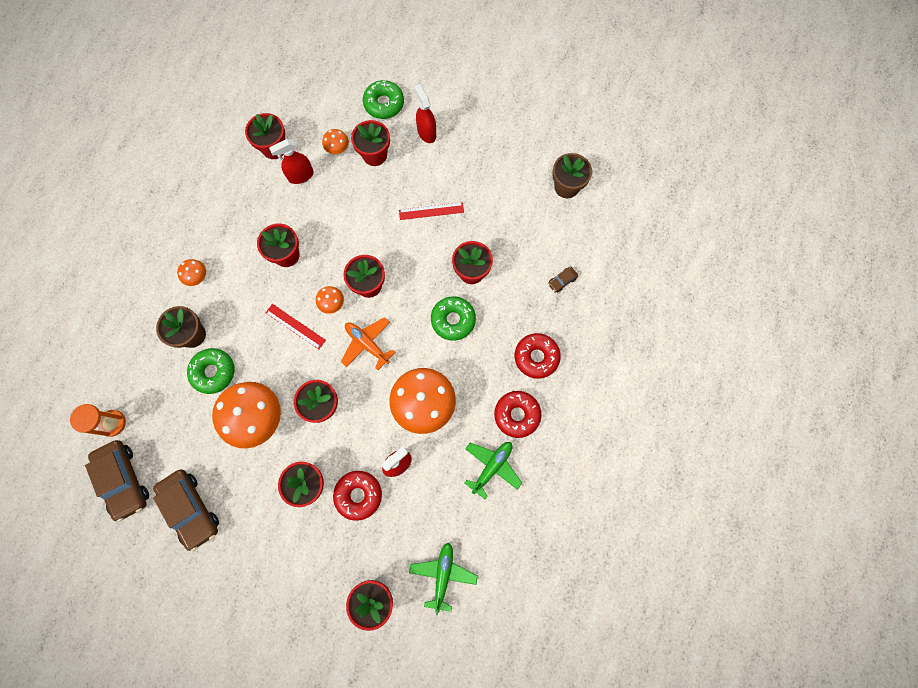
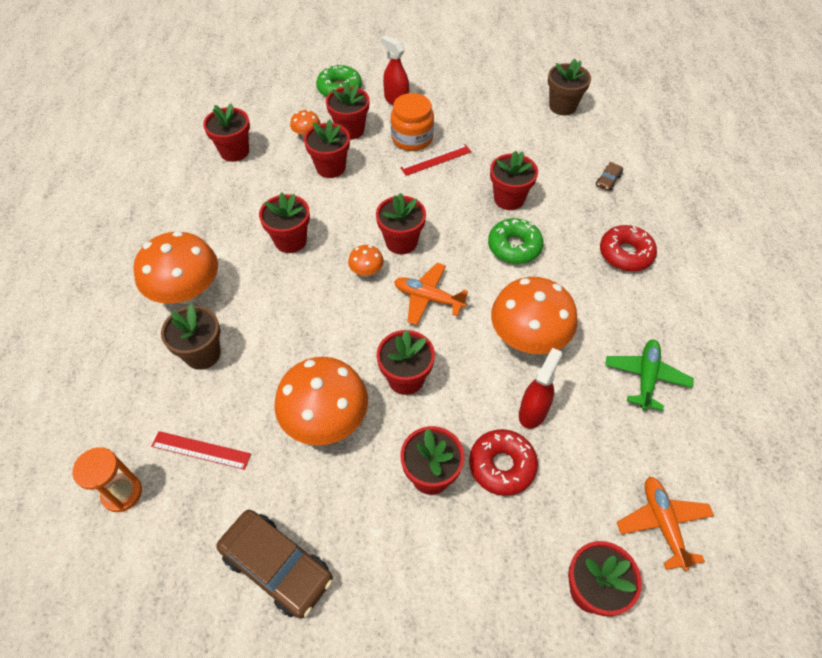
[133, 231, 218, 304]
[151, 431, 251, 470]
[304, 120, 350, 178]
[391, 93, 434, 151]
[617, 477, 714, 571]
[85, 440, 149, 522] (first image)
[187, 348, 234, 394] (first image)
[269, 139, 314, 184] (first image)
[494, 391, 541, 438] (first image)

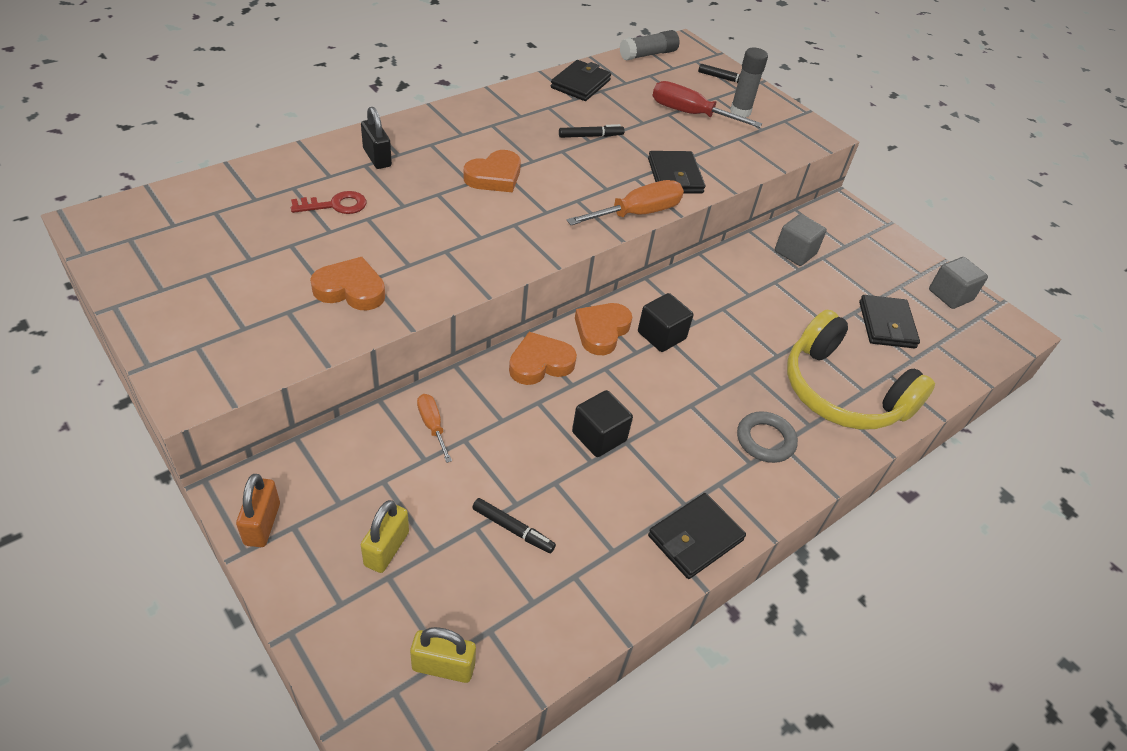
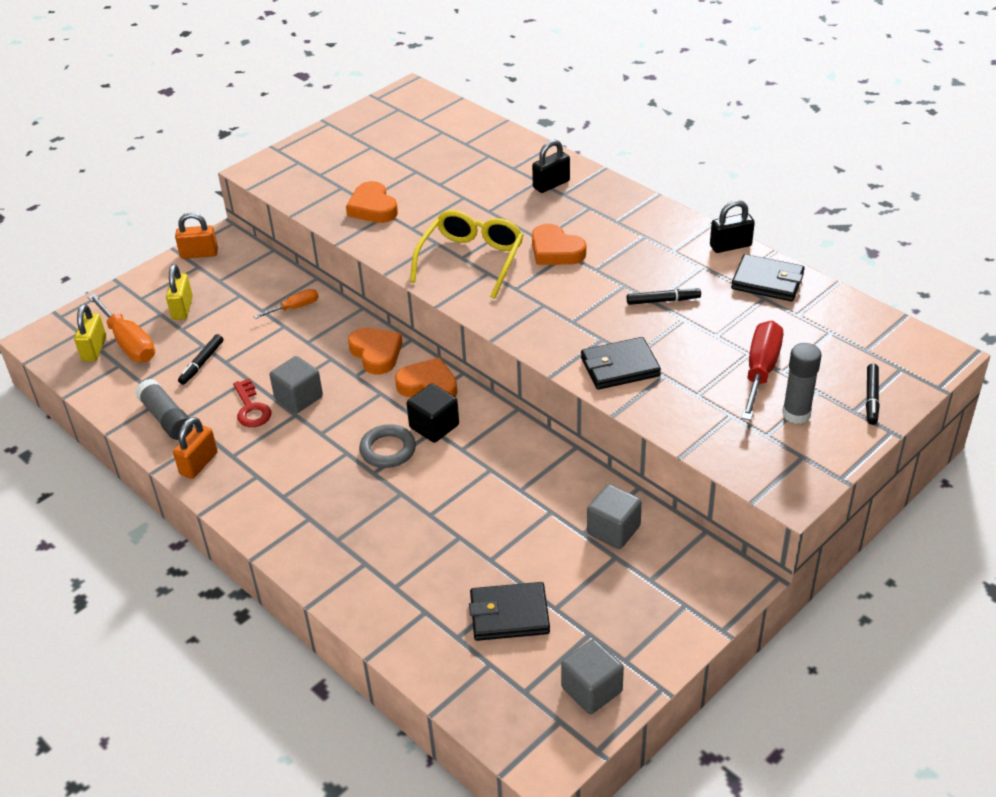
[87, 293, 155, 362]
[135, 379, 193, 440]
[166, 264, 193, 320]
[173, 417, 218, 479]
[233, 378, 271, 427]
[270, 356, 323, 413]
[346, 181, 398, 223]
[359, 424, 416, 468]
[410, 210, 523, 299]
[627, 287, 701, 305]
[710, 200, 755, 253]
[787, 310, 935, 430] (first image)

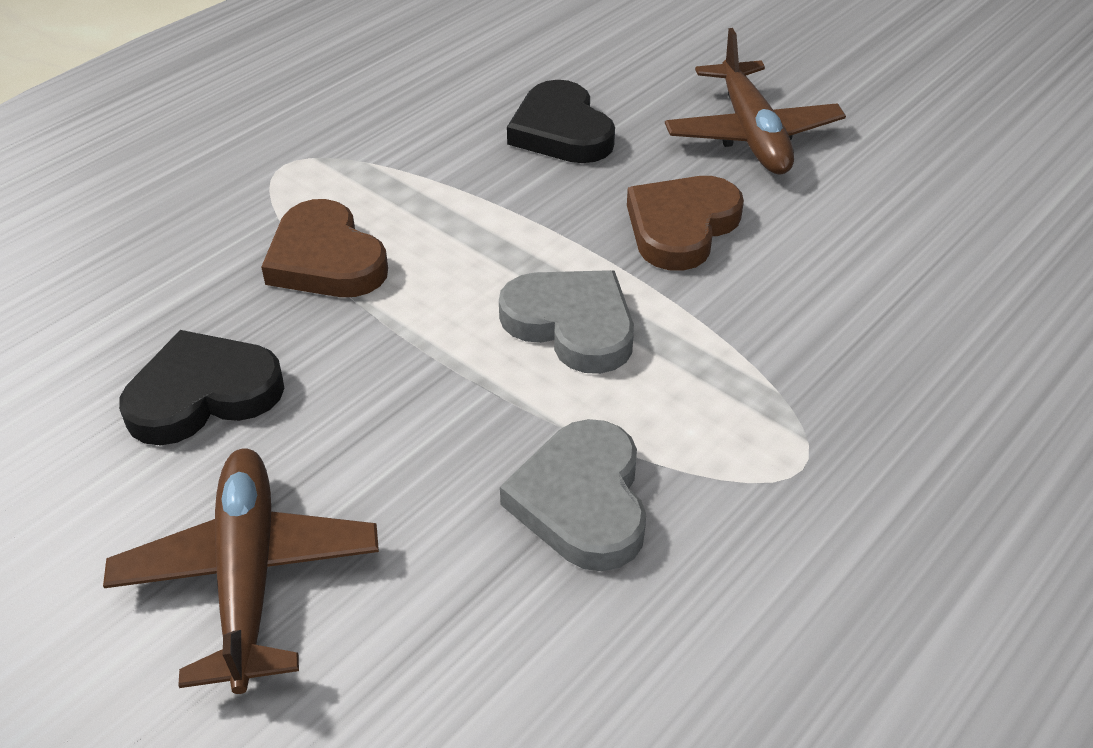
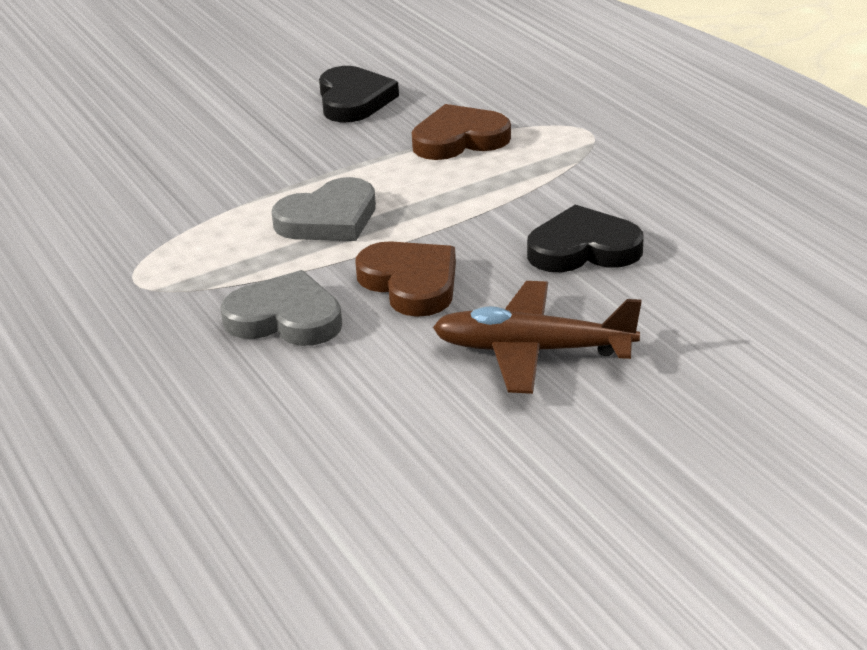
[220, 270, 342, 346]
[103, 448, 379, 694] (first image)

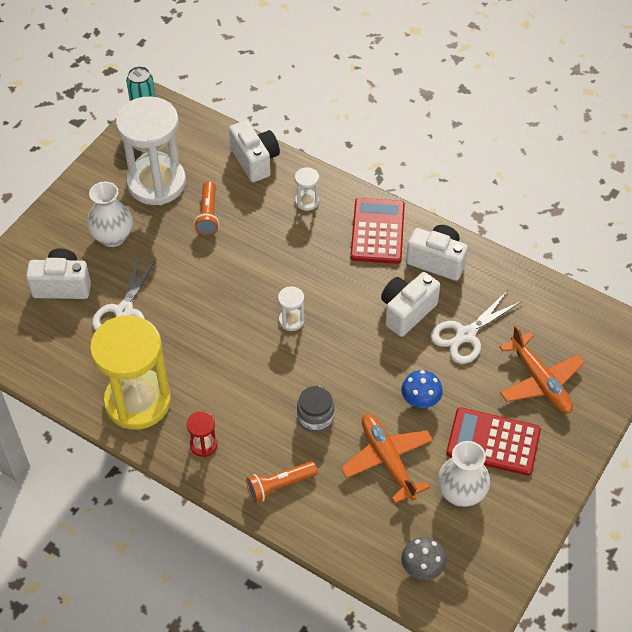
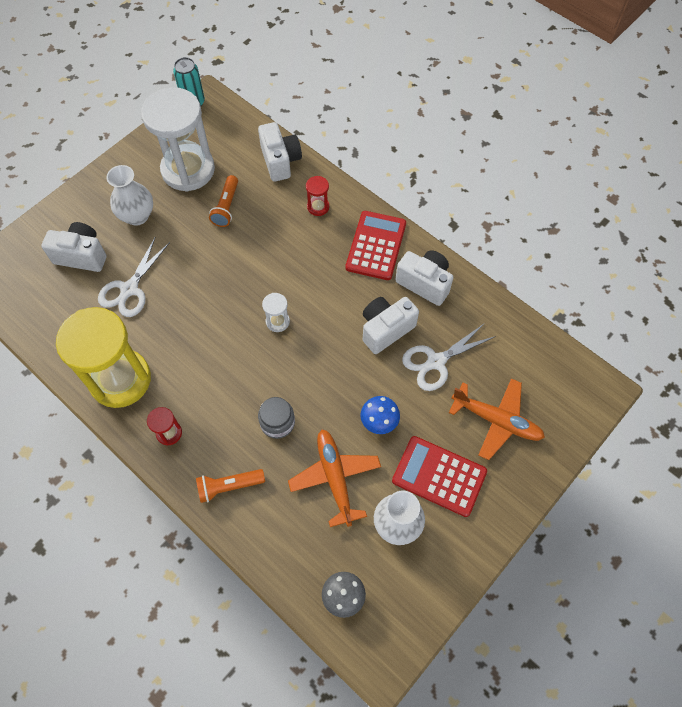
[306, 176, 329, 216]
[449, 378, 545, 460]

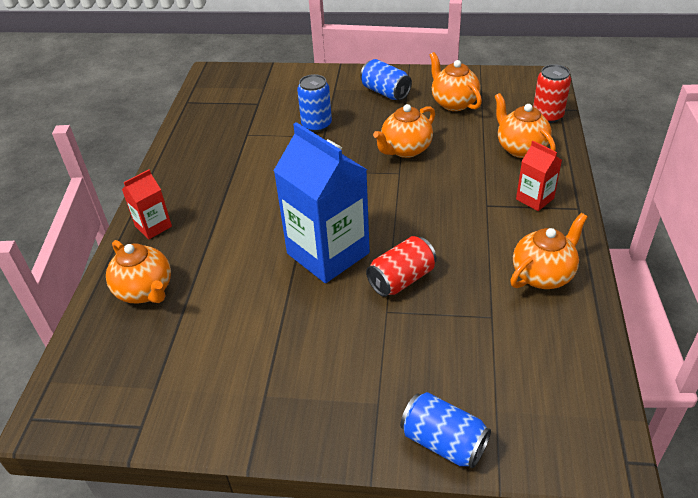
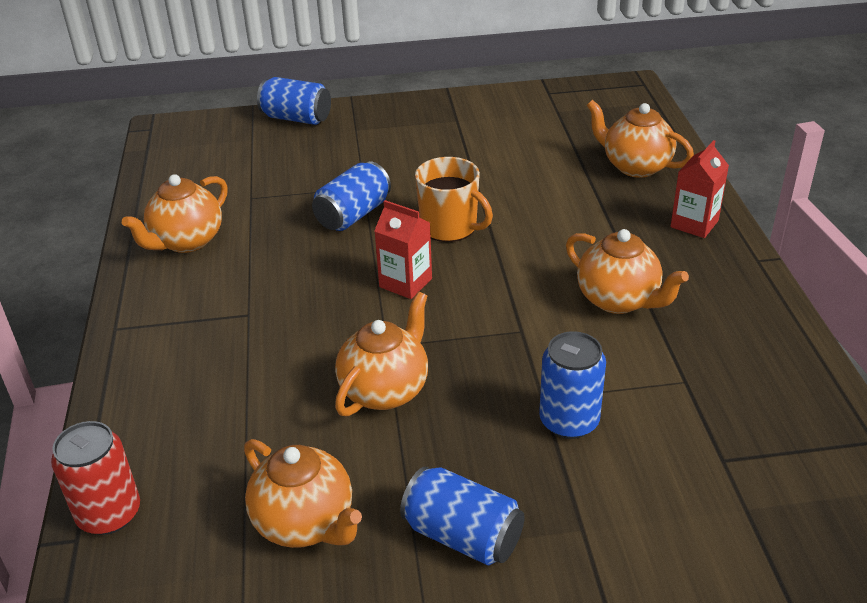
[312, 161, 391, 231]
[374, 200, 432, 299]
[415, 157, 493, 242]
[566, 229, 689, 314]

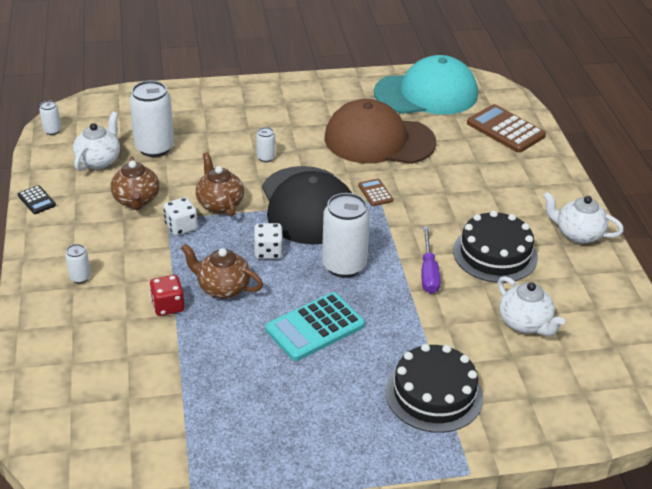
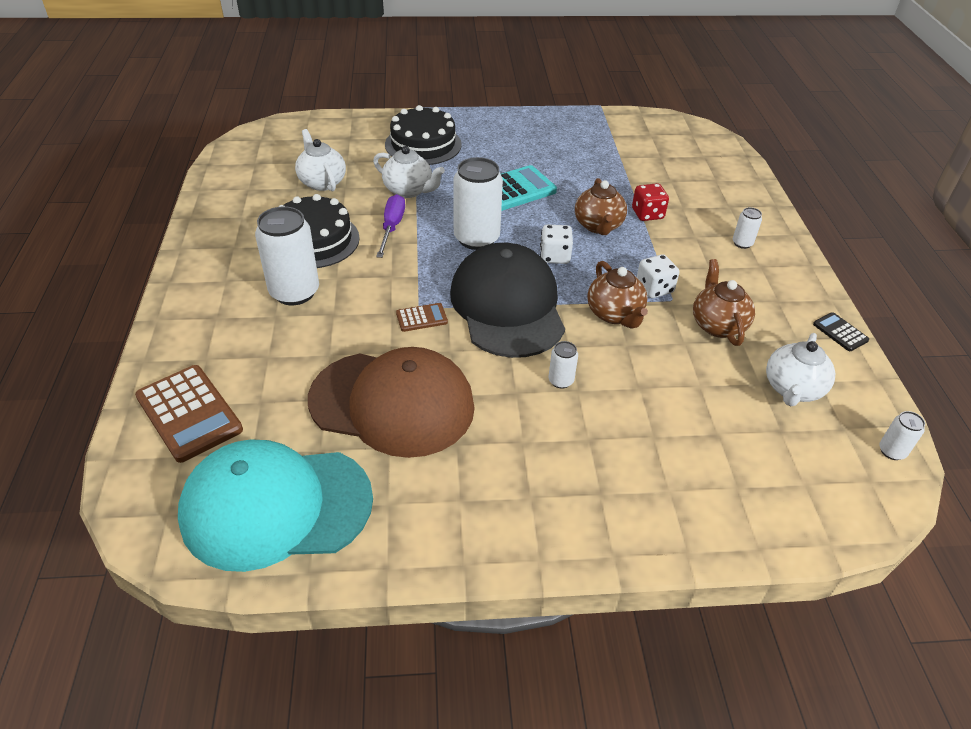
[255, 206, 319, 305]
[373, 146, 445, 198]
[396, 303, 448, 332]
[575, 178, 627, 235]

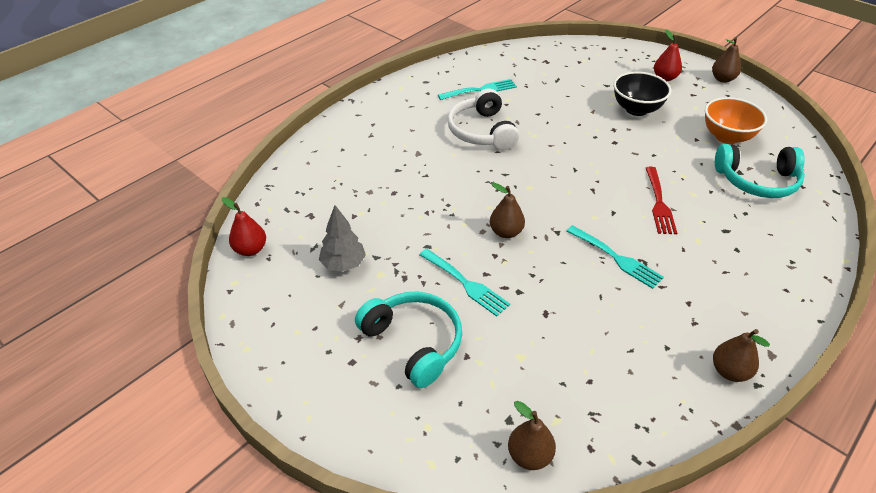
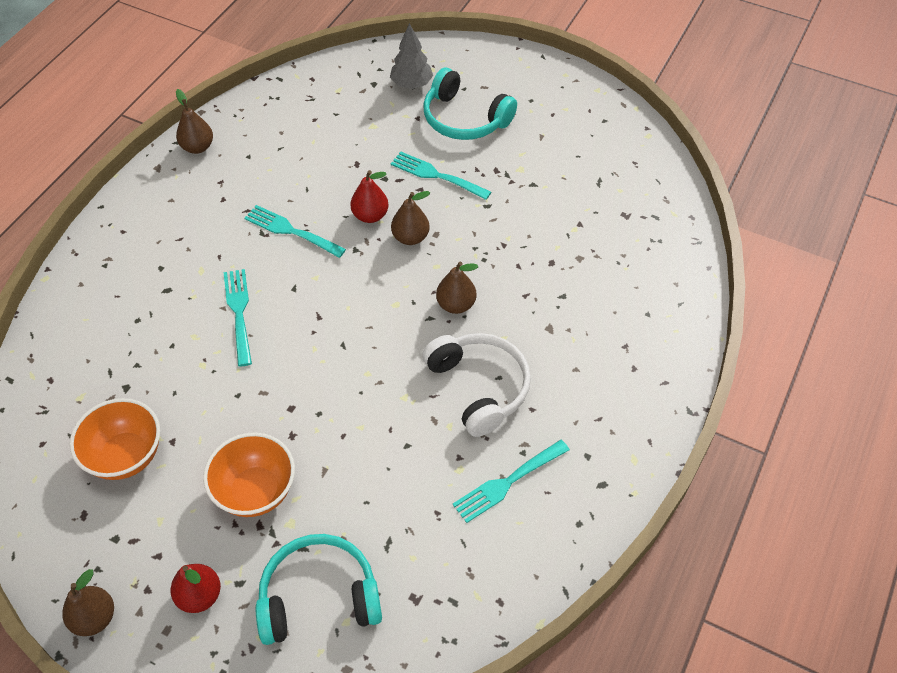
[203, 433, 295, 517]
[224, 269, 252, 366]
[256, 534, 382, 645]
[350, 170, 388, 223]
[390, 23, 433, 89]
[436, 261, 478, 314]

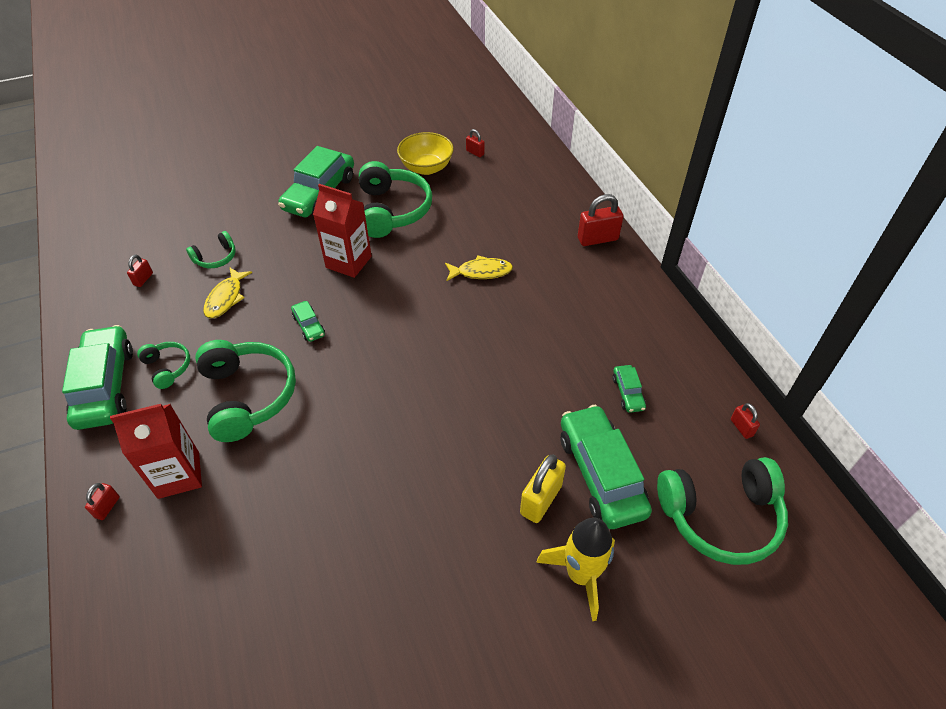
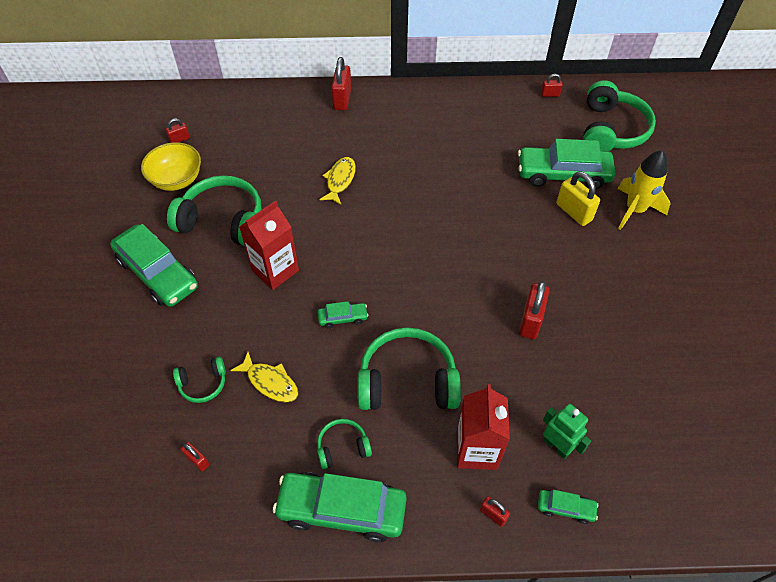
[173, 357, 226, 403]
[519, 281, 549, 339]
[538, 490, 598, 524]
[543, 404, 591, 459]

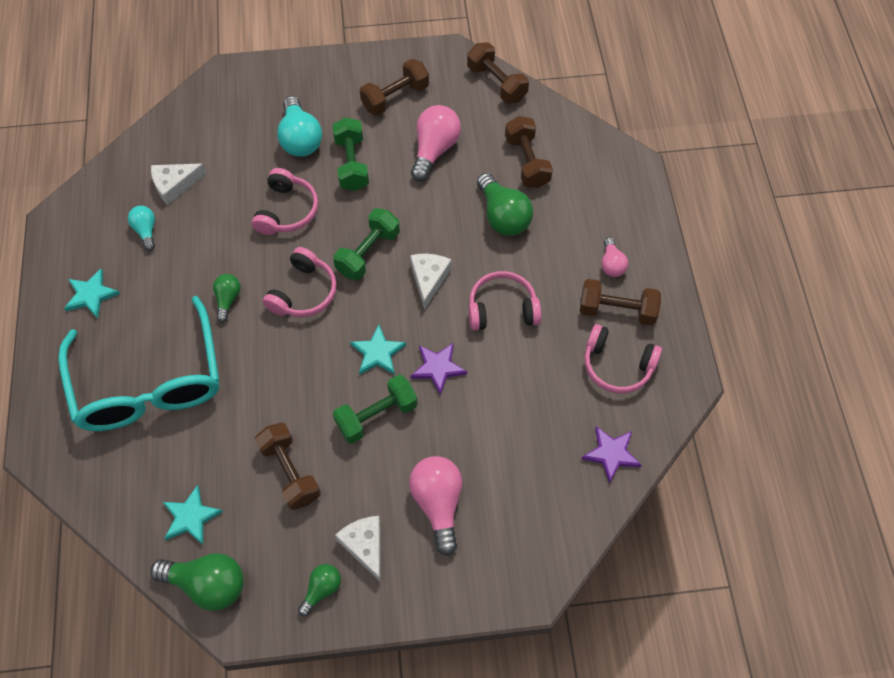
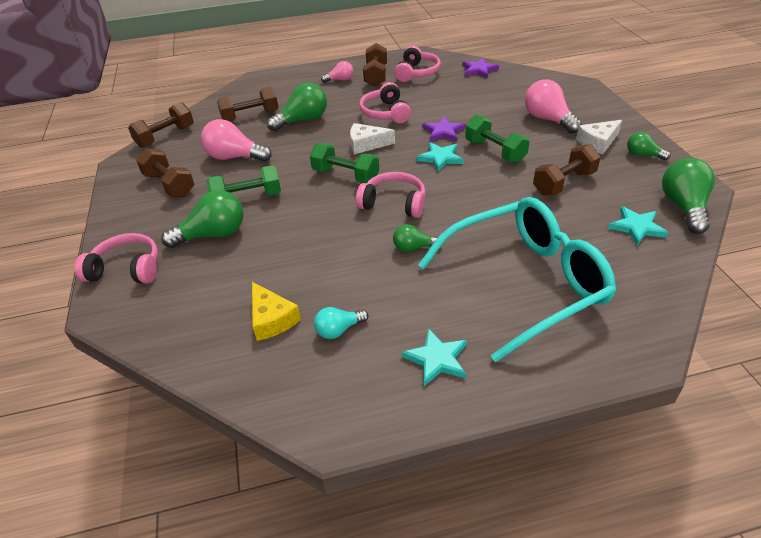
[75, 233, 158, 283]
[161, 190, 244, 248]
[252, 282, 301, 341]
[525, 79, 582, 134]

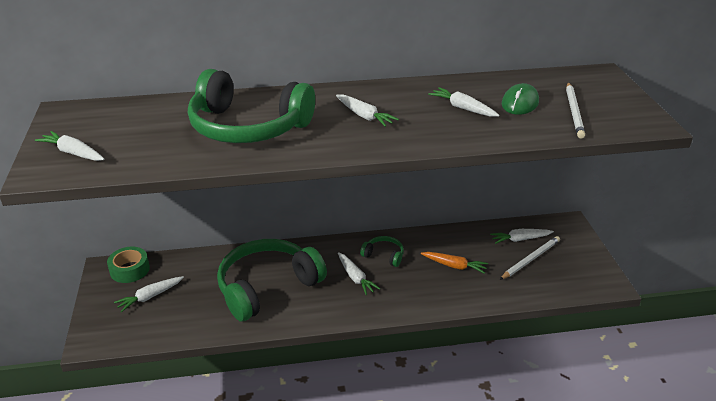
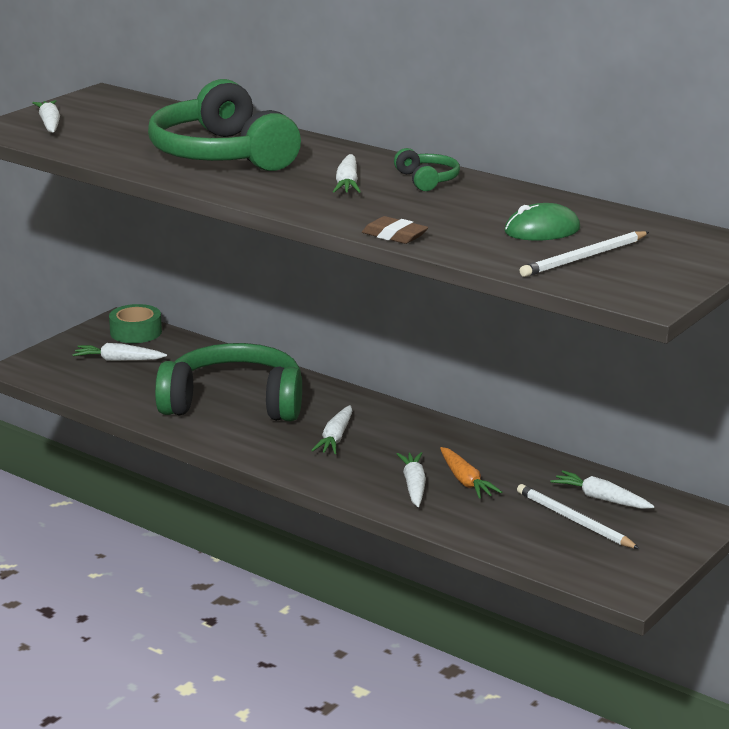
[362, 216, 428, 244]
[394, 148, 460, 191]
[397, 452, 426, 507]
[517, 484, 640, 549]

